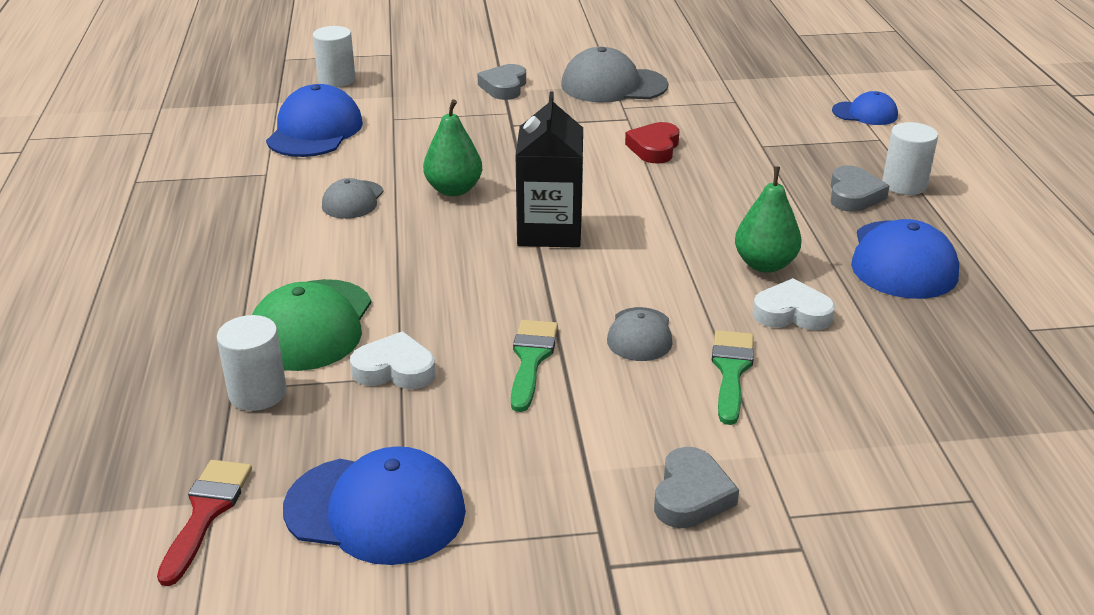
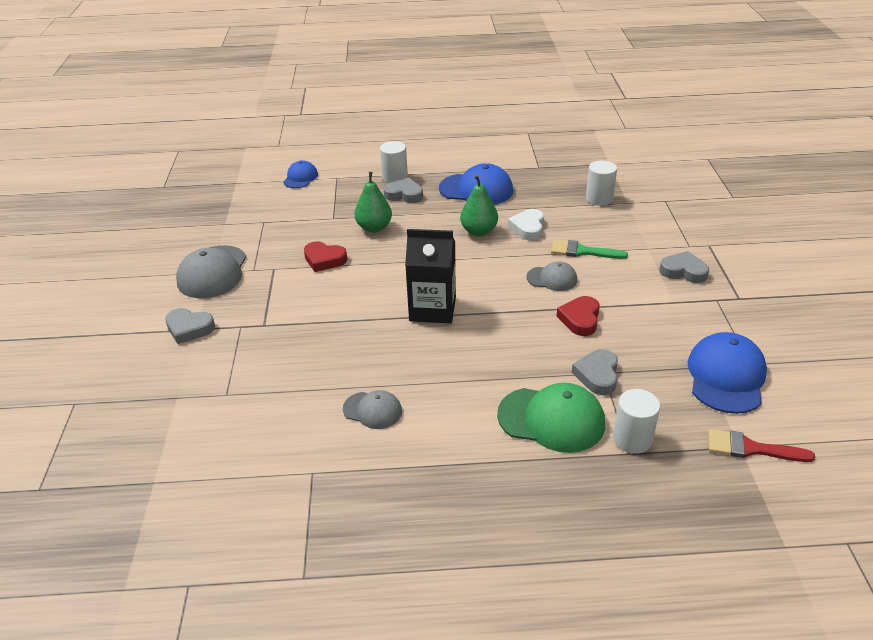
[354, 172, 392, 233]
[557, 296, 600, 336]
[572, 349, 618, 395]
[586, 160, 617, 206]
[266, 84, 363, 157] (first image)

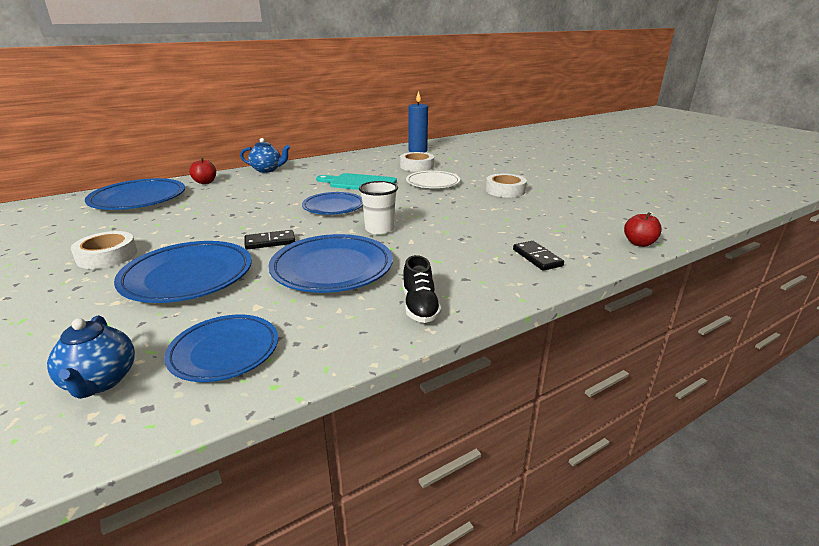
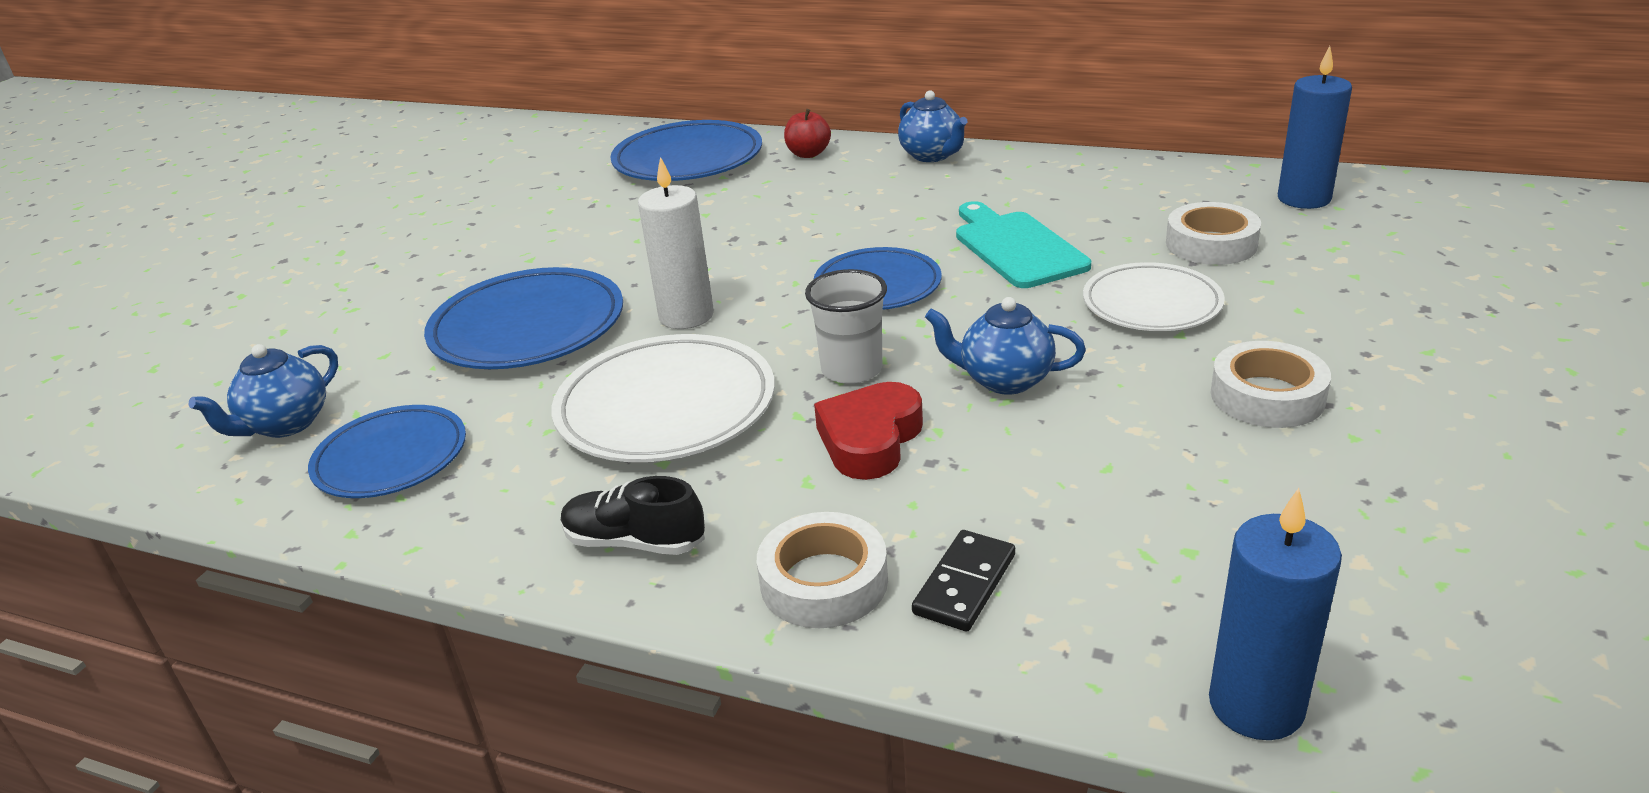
[552, 334, 775, 462]
[561, 476, 705, 555]
[638, 157, 714, 329]
[757, 512, 888, 628]
[814, 382, 923, 480]
[925, 297, 1086, 395]
[1209, 488, 1342, 740]

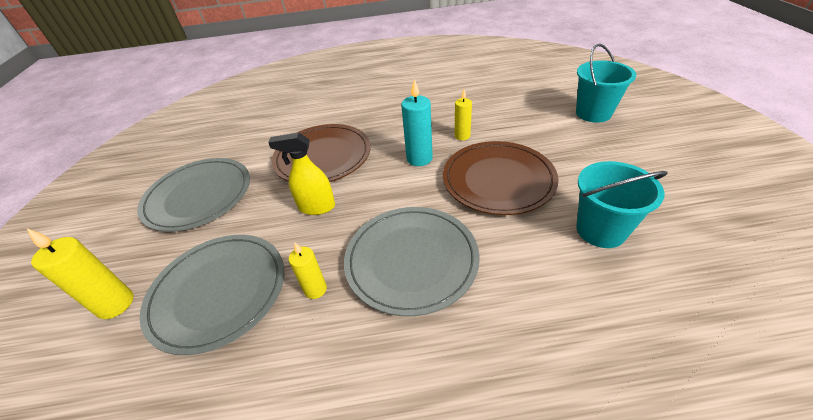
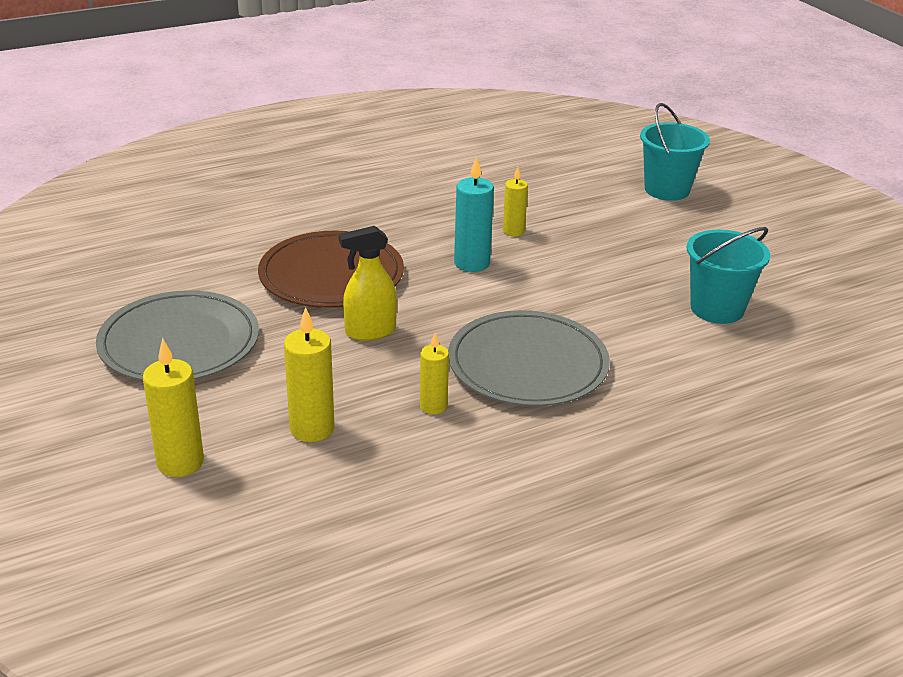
[284, 307, 335, 442]
[443, 141, 559, 215] (first image)

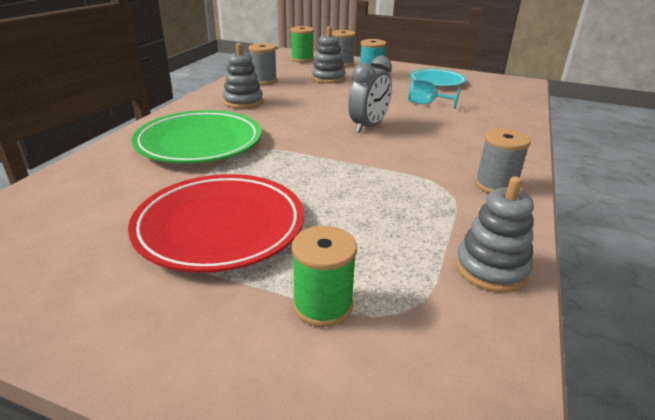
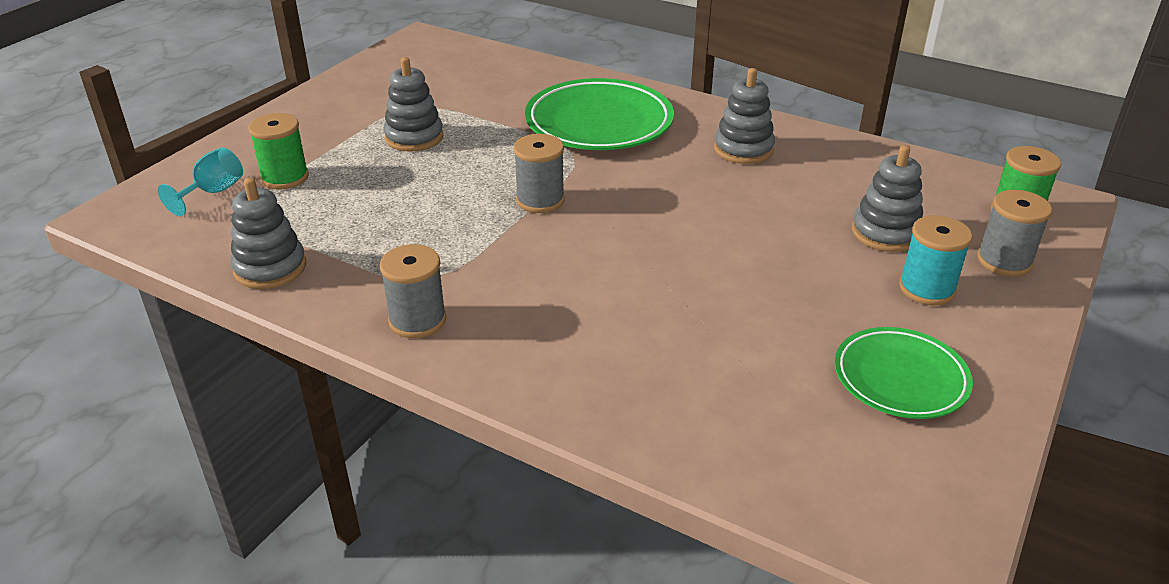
[158, 147, 243, 216]
[383, 57, 443, 152]
[513, 134, 565, 213]
[835, 327, 973, 419]
[348, 56, 392, 133] (first image)

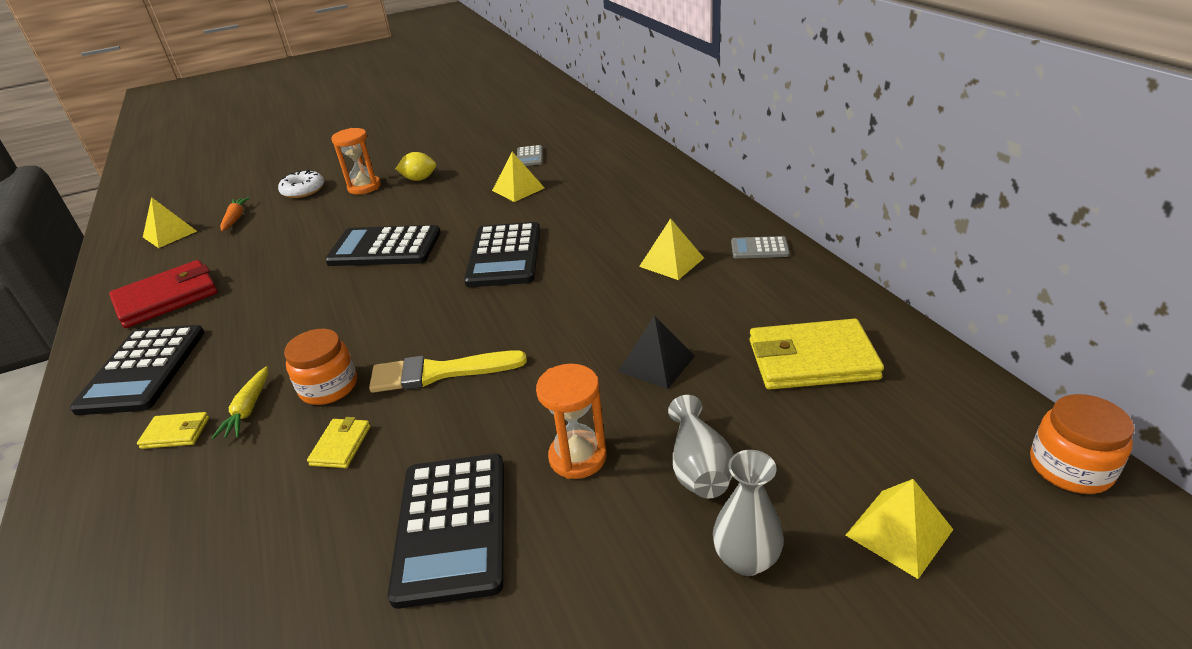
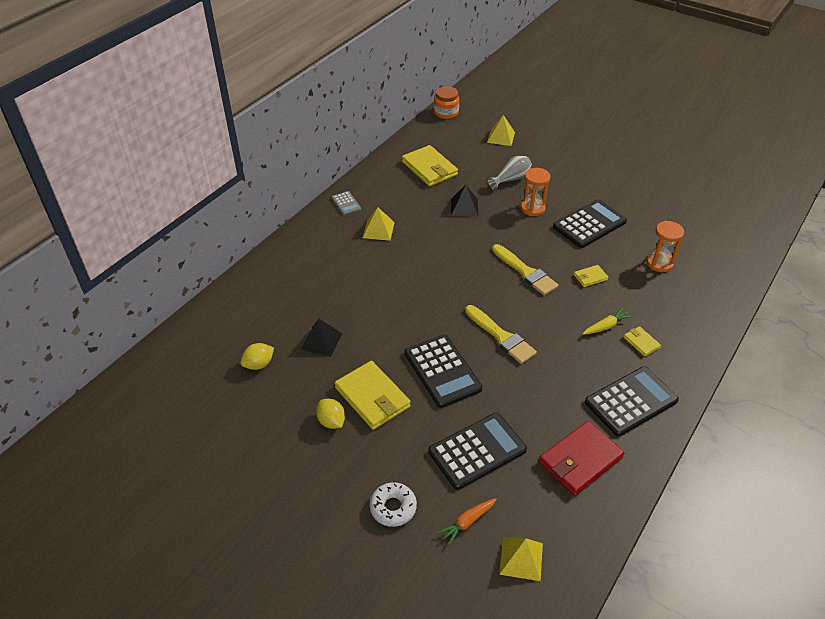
[241, 343, 274, 370]
[301, 319, 342, 357]
[335, 361, 411, 430]
[428, 413, 527, 490]
[465, 305, 537, 364]
[539, 421, 624, 496]
[646, 221, 684, 272]
[284, 329, 357, 405] (first image)
[713, 450, 784, 576] (first image)

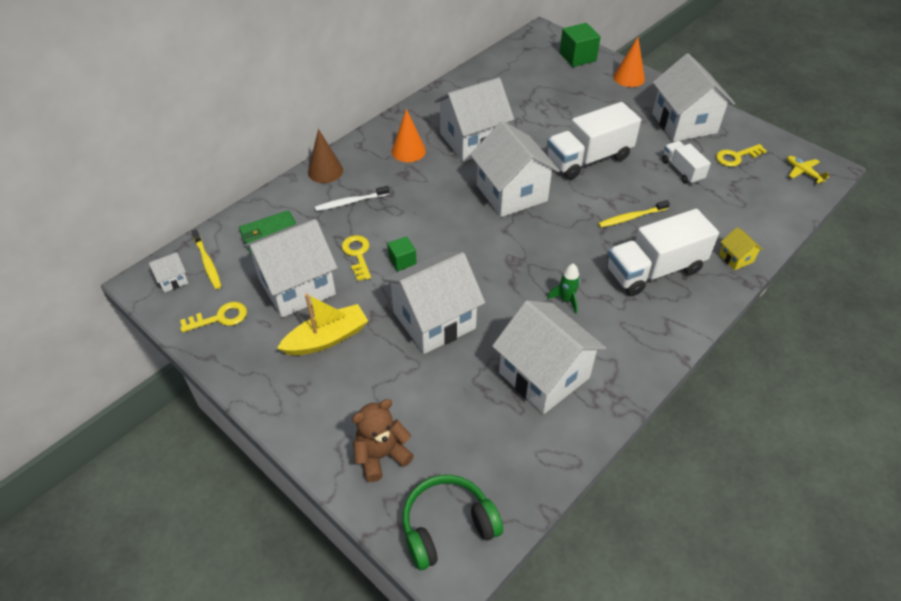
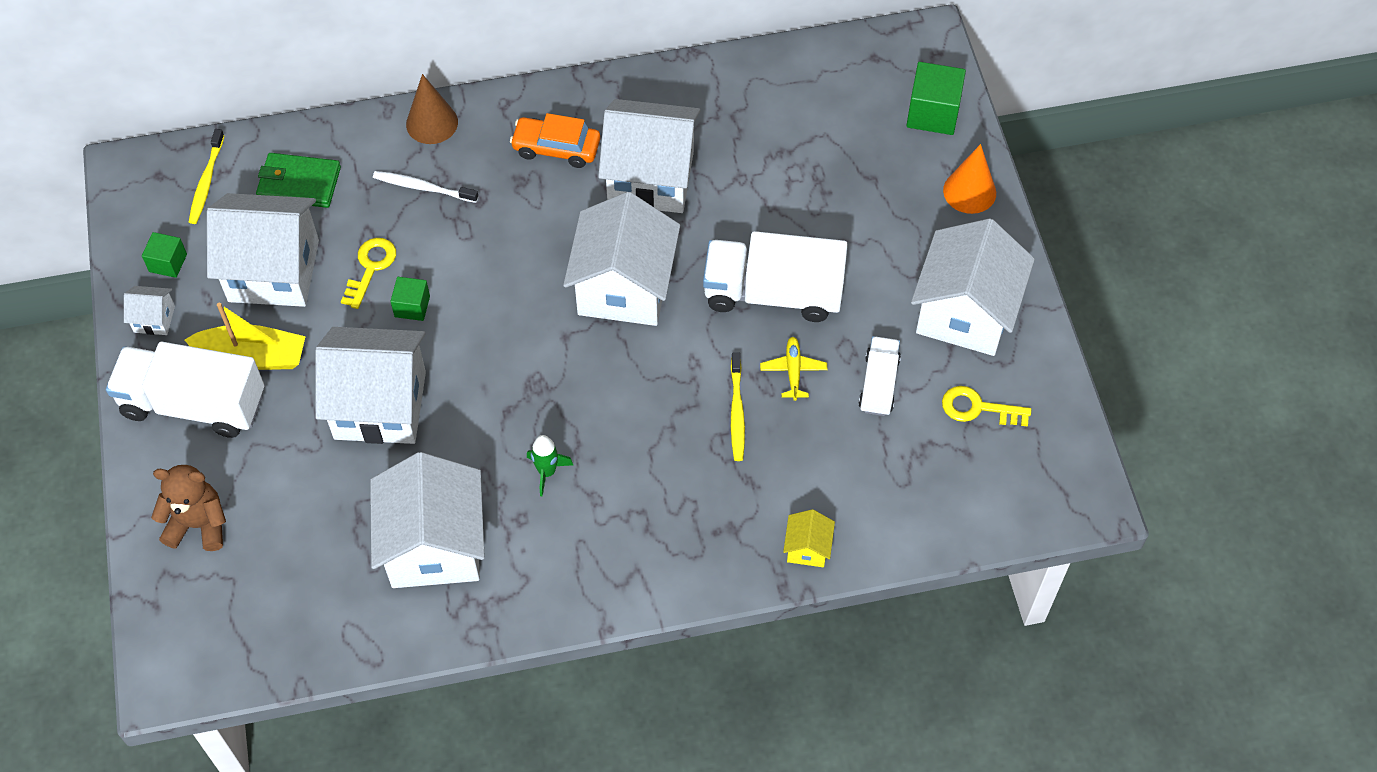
[106, 342, 264, 438]
[124, 286, 175, 335]
[142, 232, 187, 278]
[510, 113, 600, 168]
[731, 352, 745, 461]
[760, 337, 827, 401]
[402, 475, 503, 570] (first image)

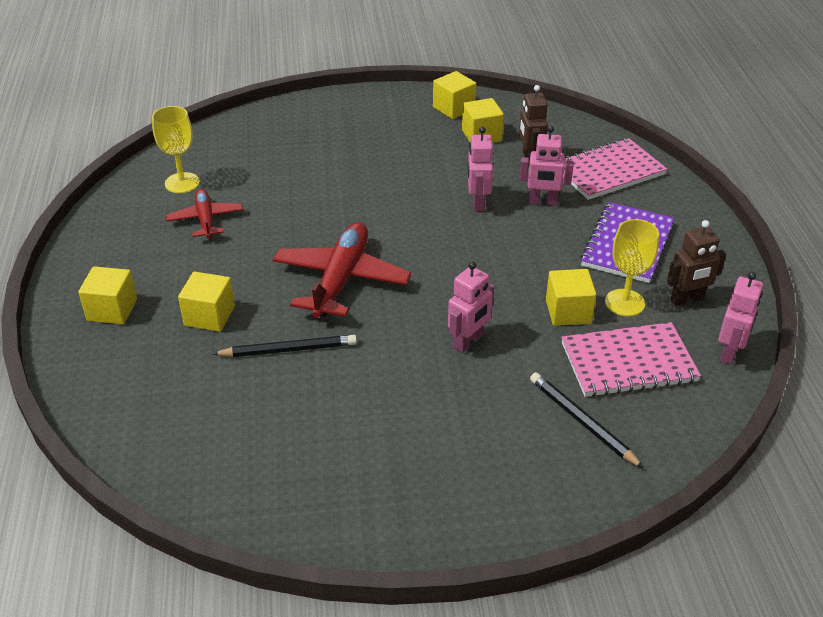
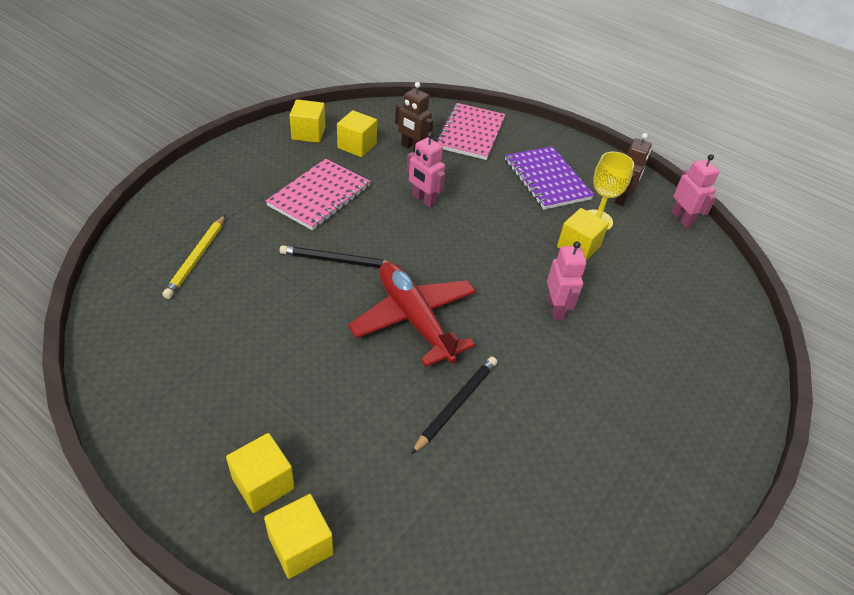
[162, 215, 225, 299]
[264, 494, 333, 579]
[266, 159, 371, 231]
[280, 245, 401, 268]
[152, 106, 200, 193] (first image)
[166, 189, 243, 238] (first image)
[519, 126, 574, 206] (first image)

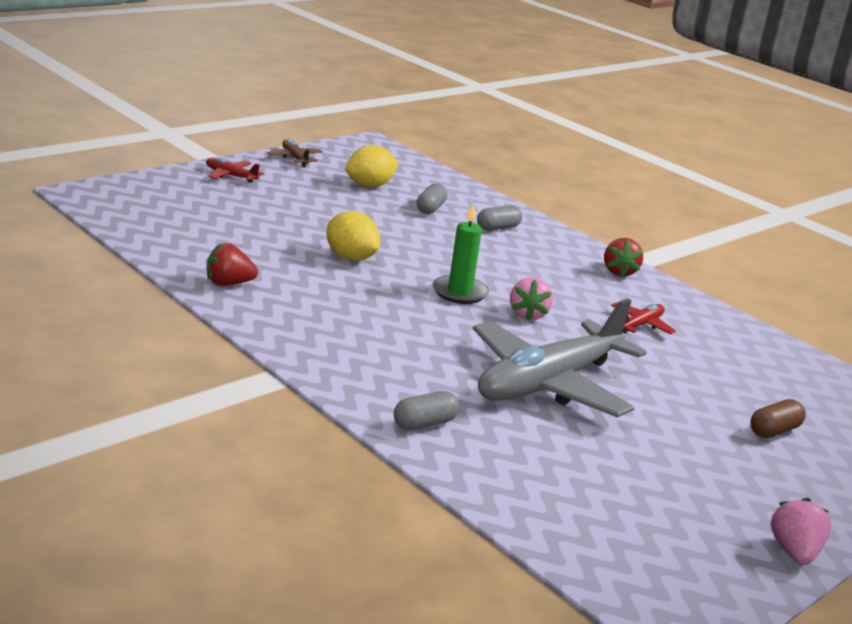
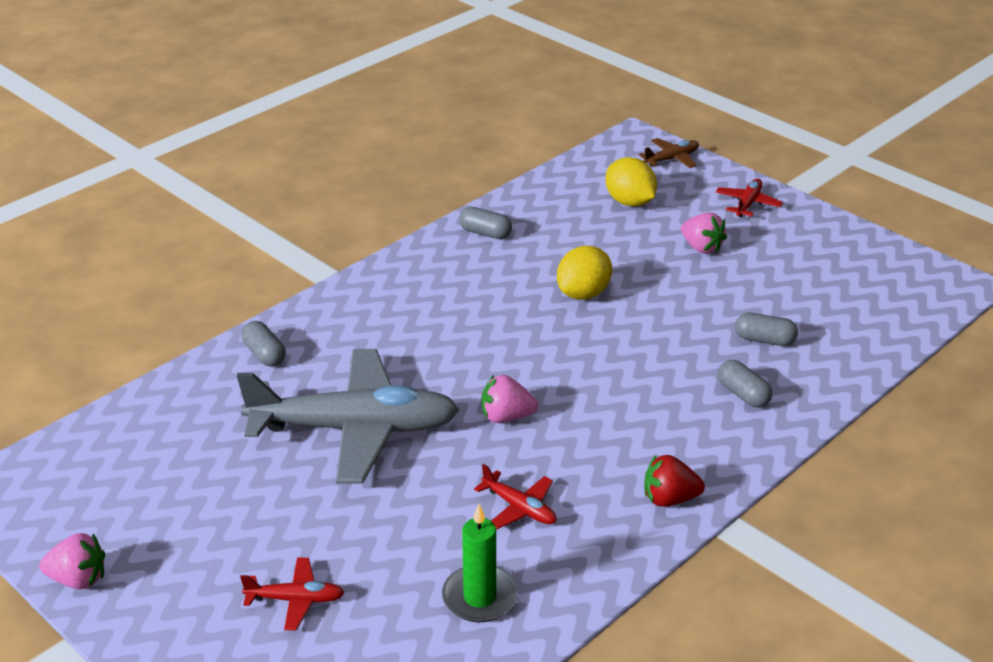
[237, 349, 459, 484]
[240, 558, 345, 630]
[442, 504, 518, 622]
[459, 207, 512, 239]
[605, 157, 657, 206]
[639, 138, 699, 168]
[681, 213, 727, 254]

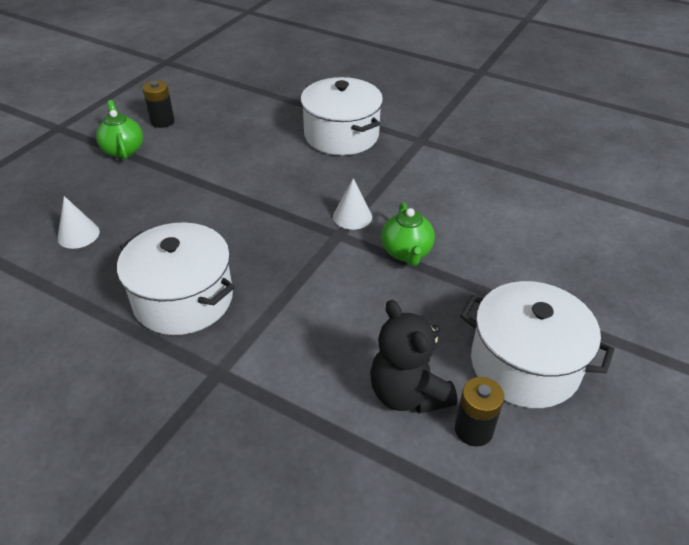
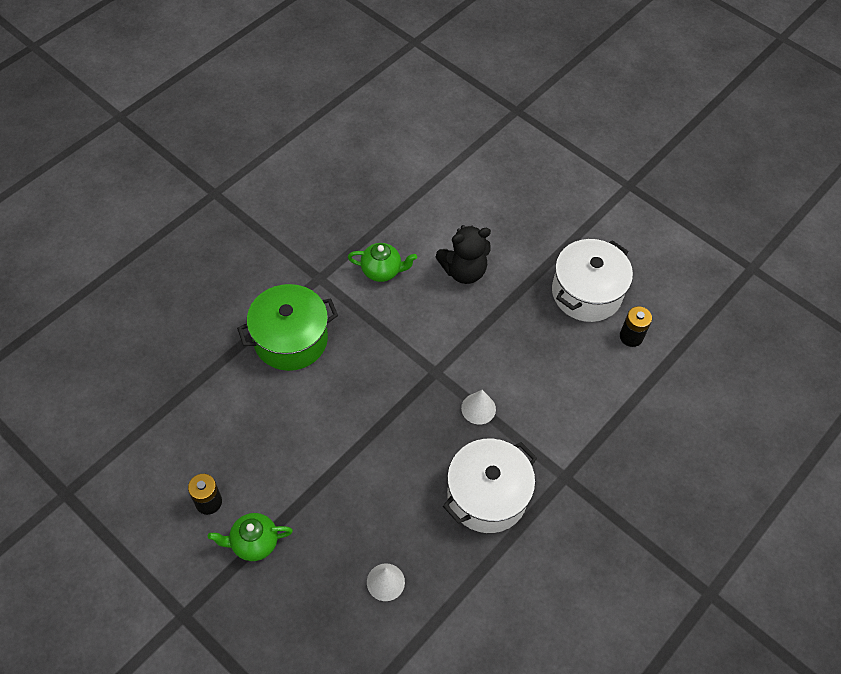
[237, 284, 338, 371]
[348, 243, 417, 282]
[436, 225, 491, 284]
[461, 390, 496, 425]

